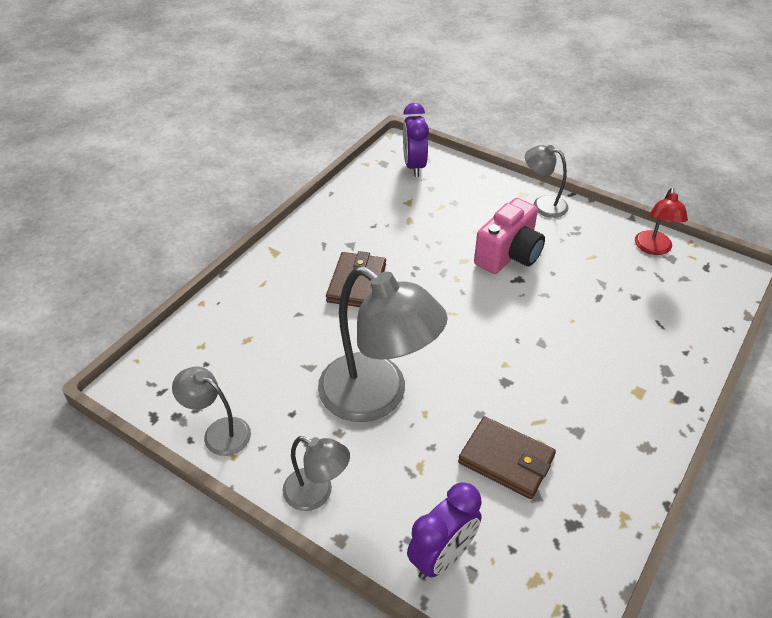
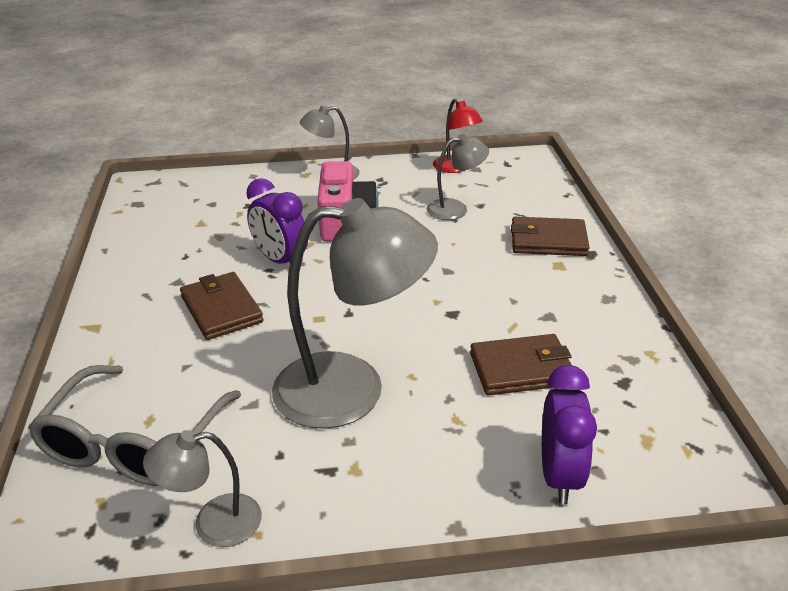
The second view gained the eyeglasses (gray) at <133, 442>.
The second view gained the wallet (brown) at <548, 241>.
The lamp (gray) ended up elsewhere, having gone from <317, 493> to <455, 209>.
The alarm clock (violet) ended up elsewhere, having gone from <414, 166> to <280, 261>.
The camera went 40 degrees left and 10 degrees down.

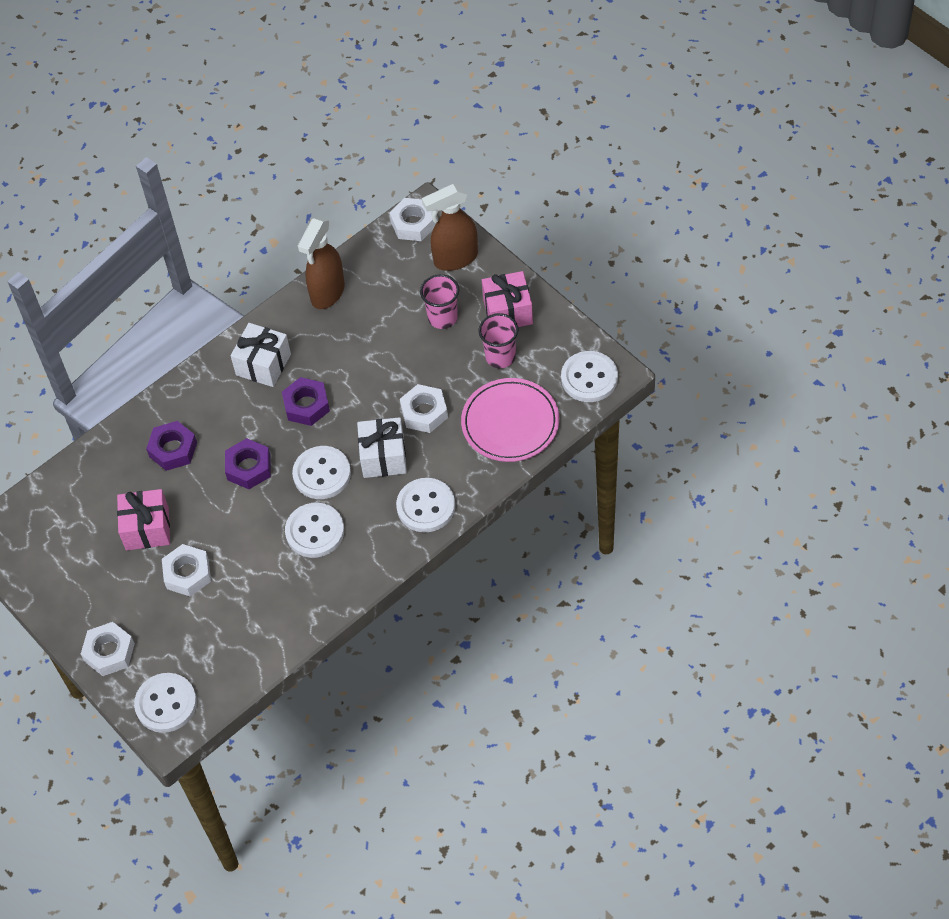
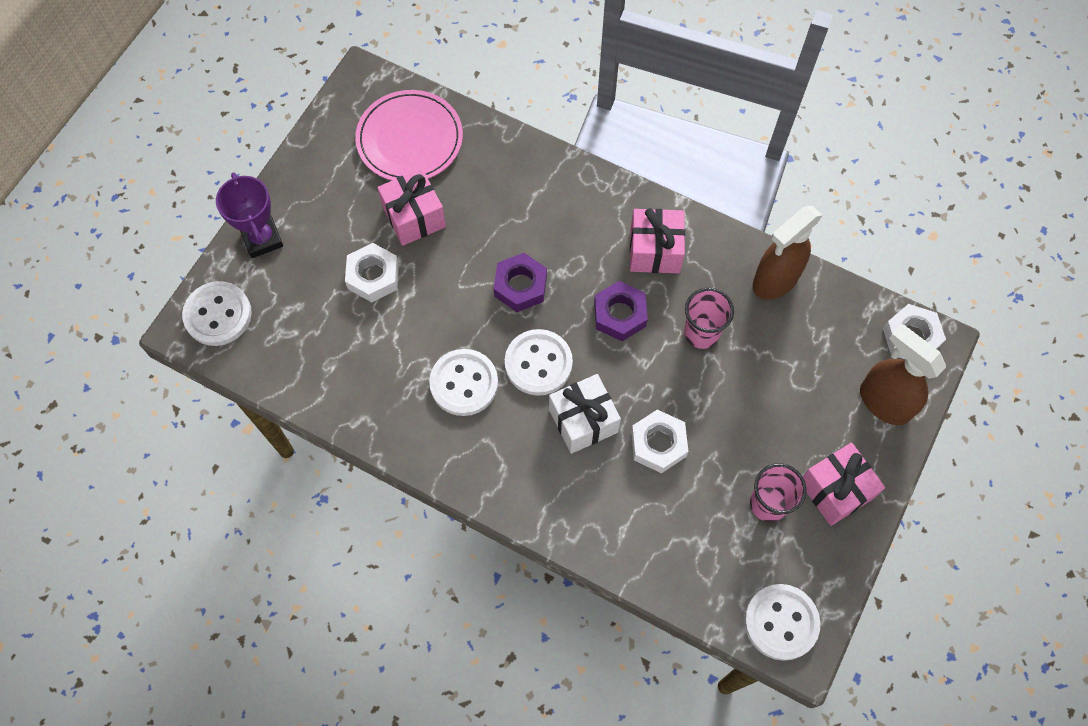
The second view lost the hex nut (violet) at <173, 449>.
The second view lost the button (white) at <426, 506>.
The tumbler (rosy) ended up elsewhere, having gone from <442, 318> to <701, 333>.
The plate (rosy) ended up elsewhere, having gone from <510, 423> to <409, 139>.
Where the hex nut (white) stood at <109, 652>, the award cup (violet) came to stand at <262, 239>.
What was the present (white) at <263, 364> turned into the present (rosy) at <654, 250>.
The spray cleaner (brown) at <327, 293> ended up facing another way, 45 degrees counterclockwise from before.
The camera went 65 degrees right and 10 degrees up.

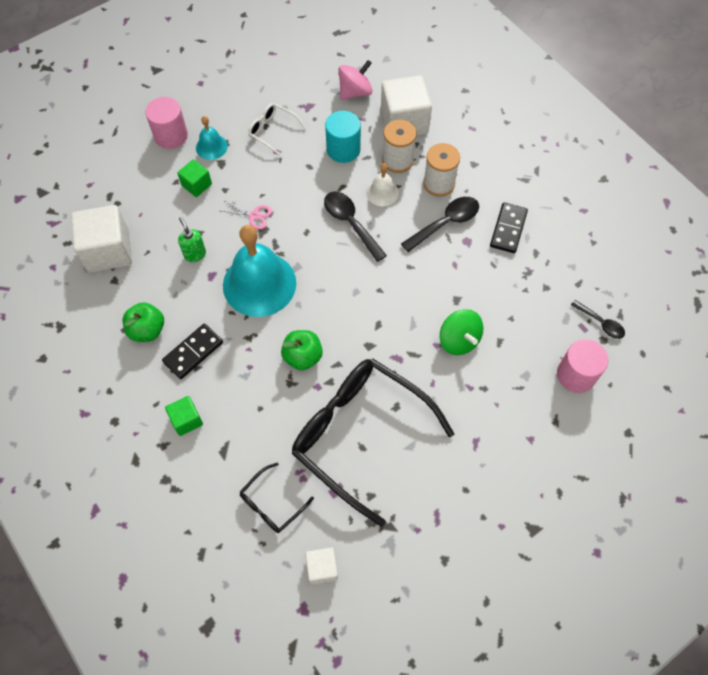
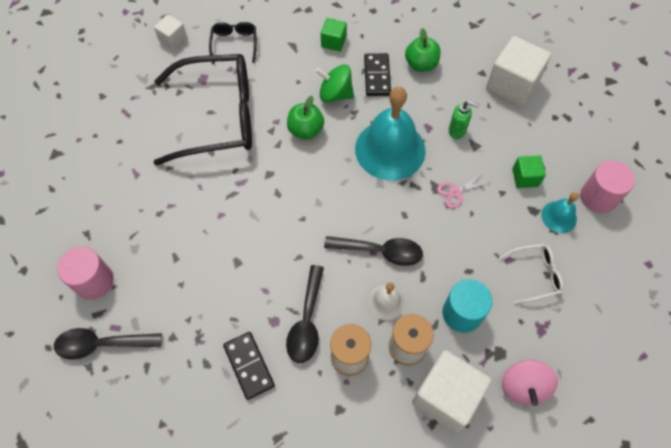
The toy top (leaf-green) ended up elsewhere, having gone from <459, 340> to <335, 94>.
The size of the spoon (black) at <601, 323> changed by a factor of 1.61.
The camera went 135 degrees right and 0 degrees up.

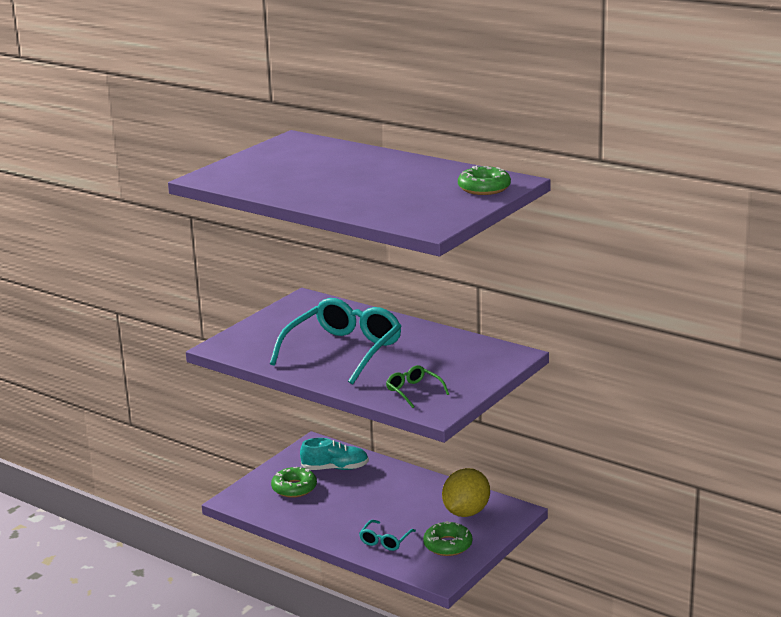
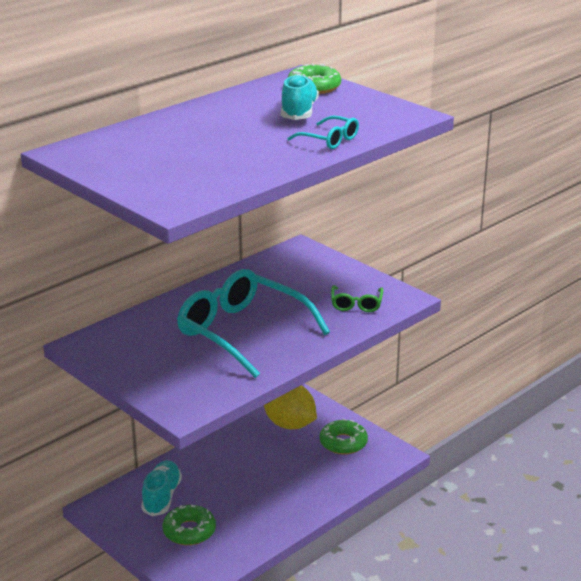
The second view gained the lace-up shoe (turquoise) at <299, 112>.
The eyeglasses (turquoise) ended up elsewhere, having gone from <385, 540> to <329, 140>.
The eyeglasses (leaf-green) at <414, 391> ended up facing another way, 60 degrees counterclockwise from before.
The camera went 80 degrees left and 5 degrees up.

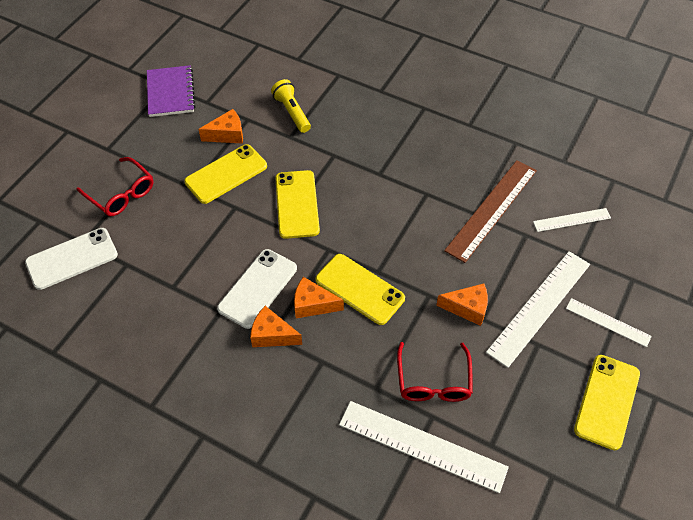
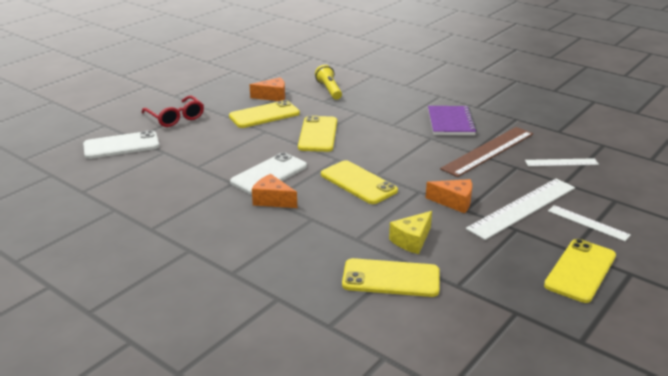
The second view lost the cheese wedge (orange) at <312, 305>.
The notepad (violet) ended up elsewhere, having gone from <171, 93> to <451, 122>.
Where the ruler (white) stood at <422, 446>, the phone (golden) came to stand at <391, 278>.
Where the eyeglasses (crimson) stood at <433, 380>, the cheese wedge (golden) came to stand at <412, 240>.
The camera went 10 degrees right and 25 degrees down.

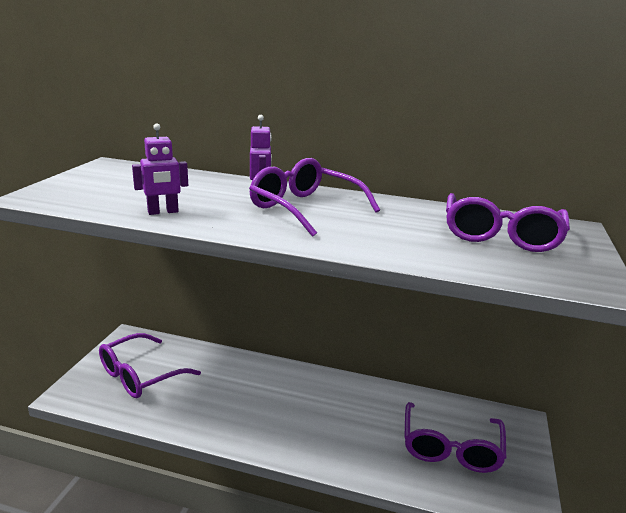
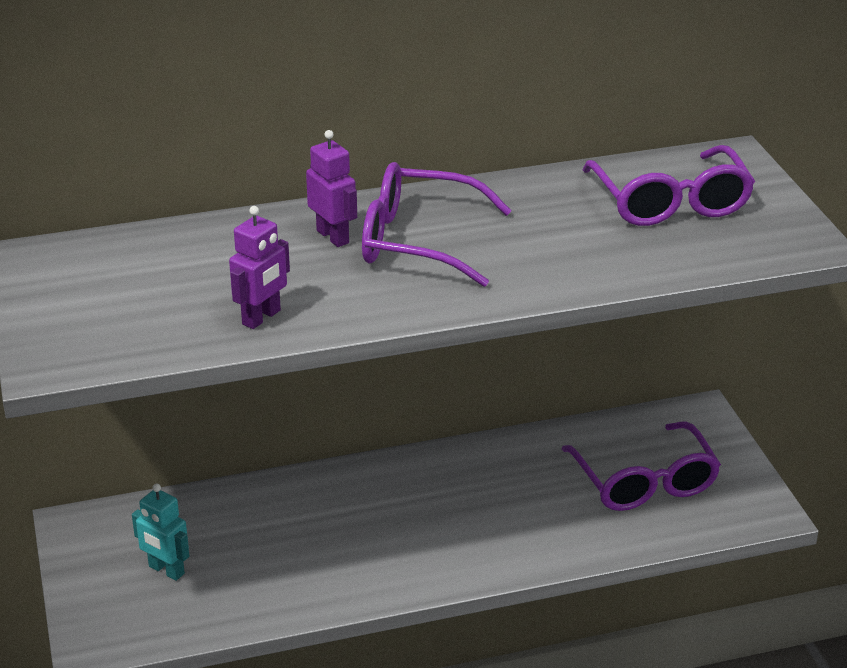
Where the eyeglasses (violet) stood at <140, 375>, the robot (turquoise) came to stand at <166, 570>.
The camera went 30 degrees left and 10 degrees up.

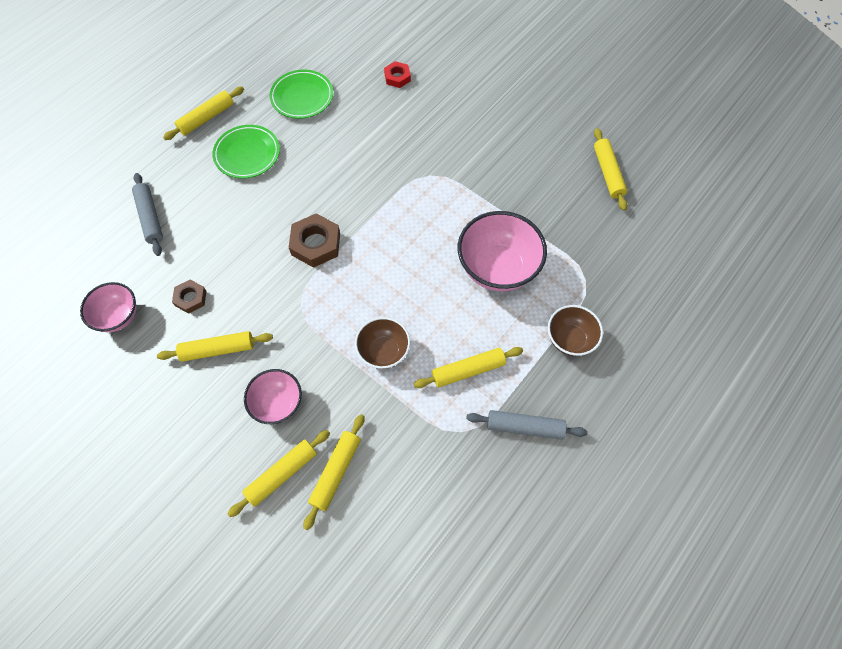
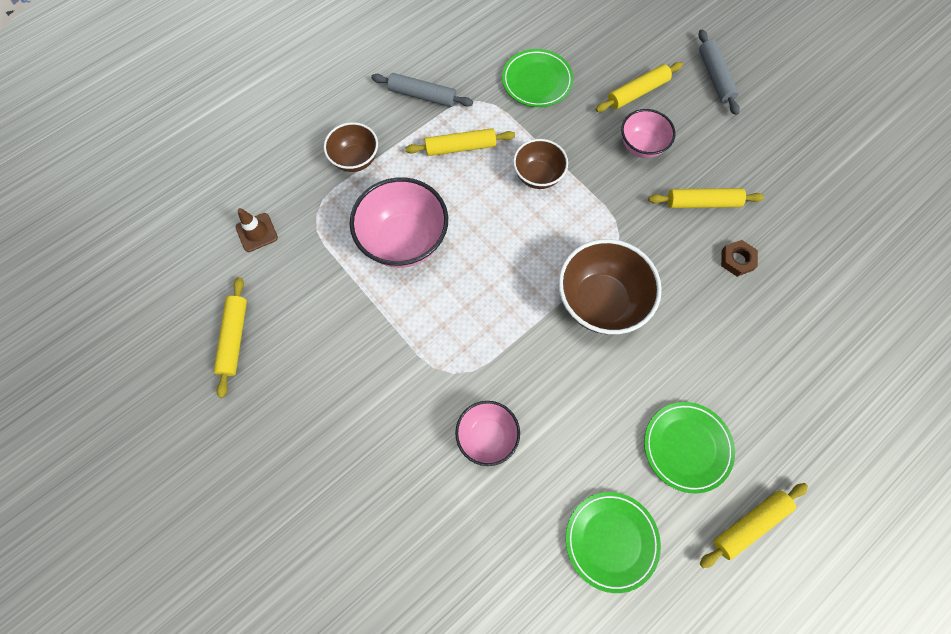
The second view lost the rolling pin (golden) at <336, 472>.
The second view lost the hex nut (crimson) at <397, 77>.
The second view gained the traffic cone (brown) at <257, 232>.
The second view gained the plate (leaf-green) at <537, 81>.
The serving bowl (rosy) ended up elsewhere, having gone from <118, 316> to <487, 436>.
The rolling pin (gray) ended up elsewhere, having gone from <150, 217> to <714, 77>.
Where the hex nut (brown) stood at <316, 244>, the serving bowl (brown) came to stand at <600, 301>.
The camera went 170 degrees left and 5 degrees up.

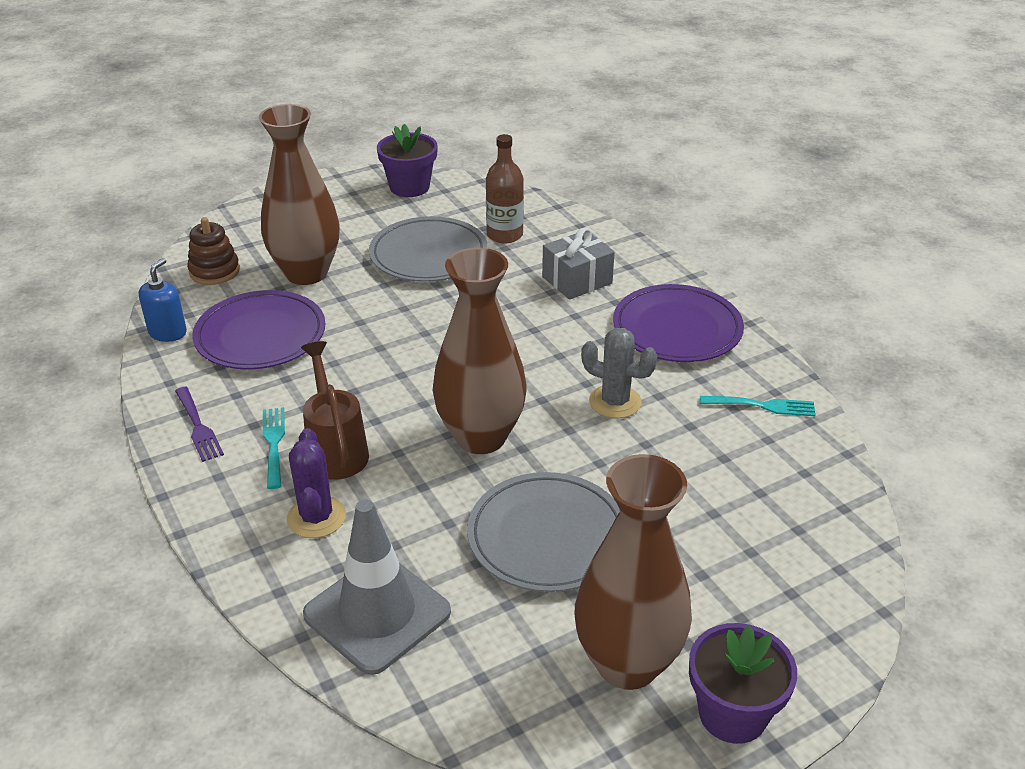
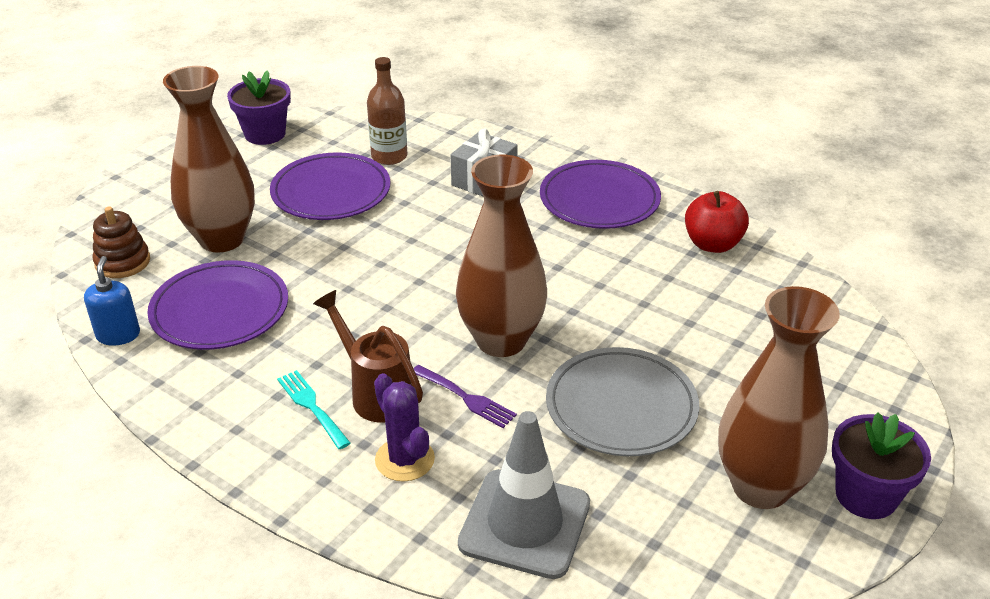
The second view lost the cactus (gray) at <615, 402>.
The fork (violet) ended up elsewhere, having gone from <198, 426> to <466, 398>.
Where the fork (turquoise) stood at <762, 406>, the apple (crimson) came to stand at <712, 244>.
What was the plate (gray) at <428, 255> turned into the plate (violet) at <331, 192>.
The camera went 25 degrees left and 0 degrees up.

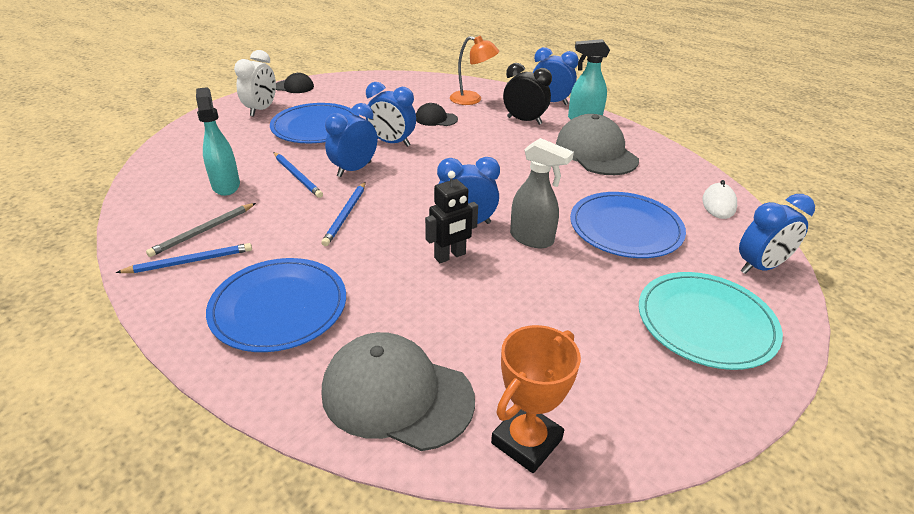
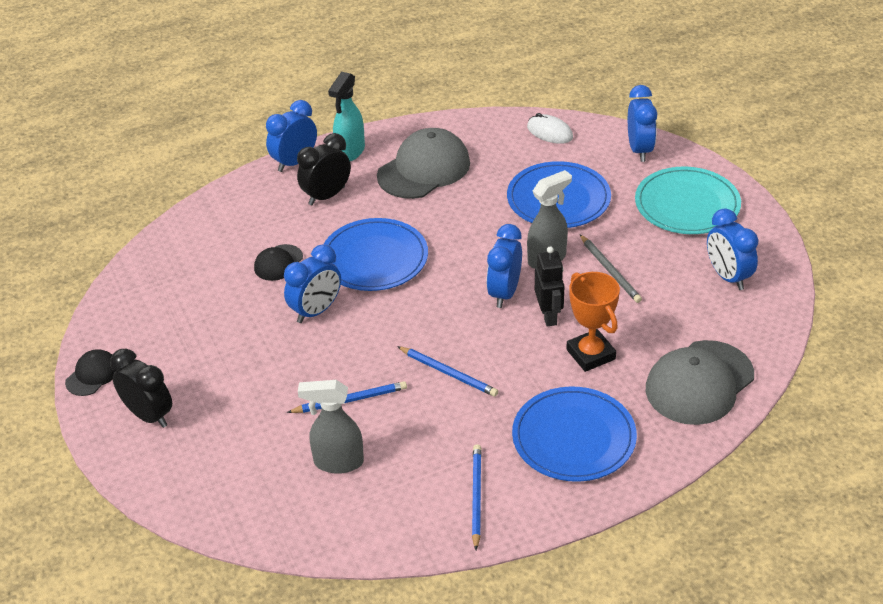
The second view lost the lamp (orange) at <472, 99>.
The pencil (gray) ended up elsewhere, having gone from <203, 231> to <610, 271>.
The plate (cobalt) ended up elsewhere, having gone from <316, 127> to <374, 258>.
The alarm clock (cobalt) ended up elsewhere, having gone from <354, 169> to <728, 277>.
The award cup (orange) ended up elsewhere, having gone from <526, 441> to <591, 354>.
What was the spray cleaner (turquoise) at <226, 185> turned into the spray cleaner (gray) at <338, 462>.
What was the alarm clock (white) at <261, 110> turned into the alarm clock (black) at <149, 415>.
The peaked cap (gray) at <596, 152> ended up facing another way, 135 degrees clockwise from before.
The camera went 65 degrees left and 5 degrees up.

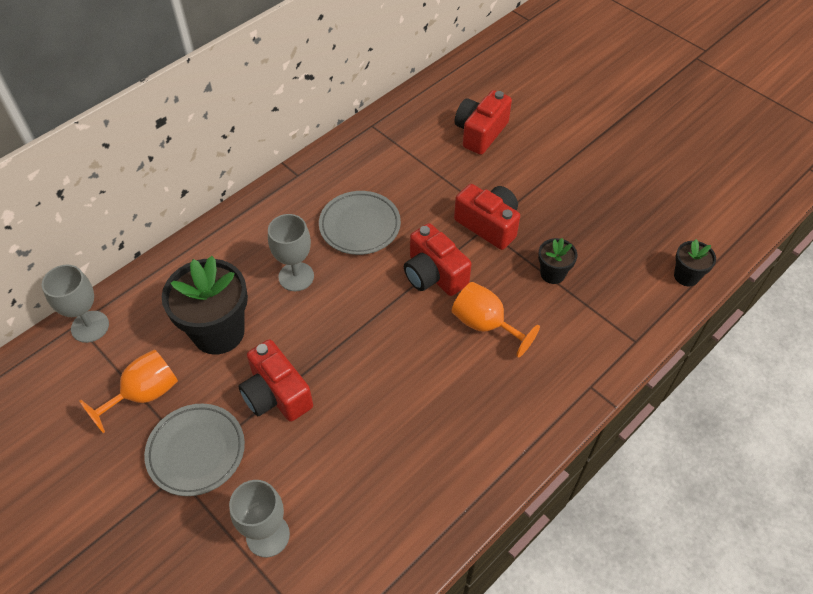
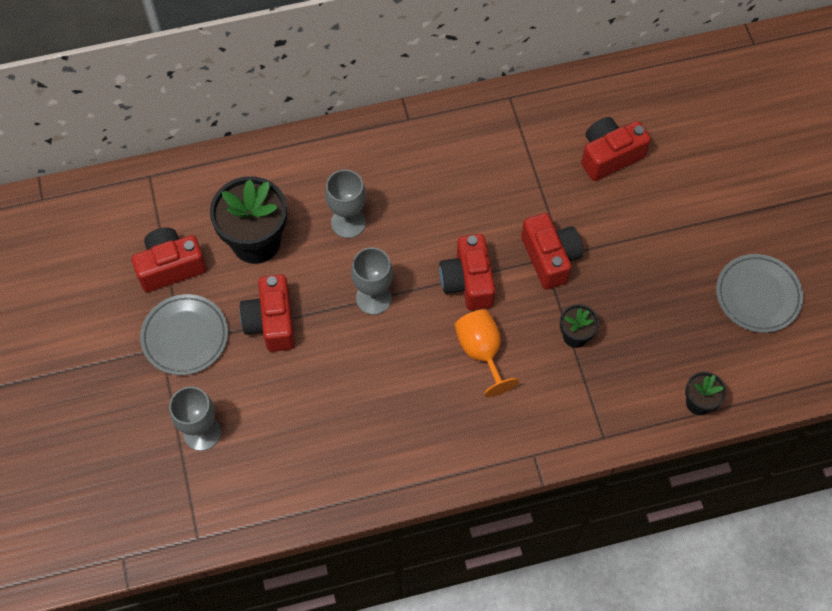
The goblet (gray) ended up elsewhere, having gone from <90, 326> to <373, 298>.
The plate (gray) ended up elsewhere, having gone from <360, 226> to <757, 295>.
Where the goblet (orange) stood at <144, 394>, the compact camera (crimson) came to stand at <171, 267>.
The camera went 30 degrees right and 10 degrees up.

